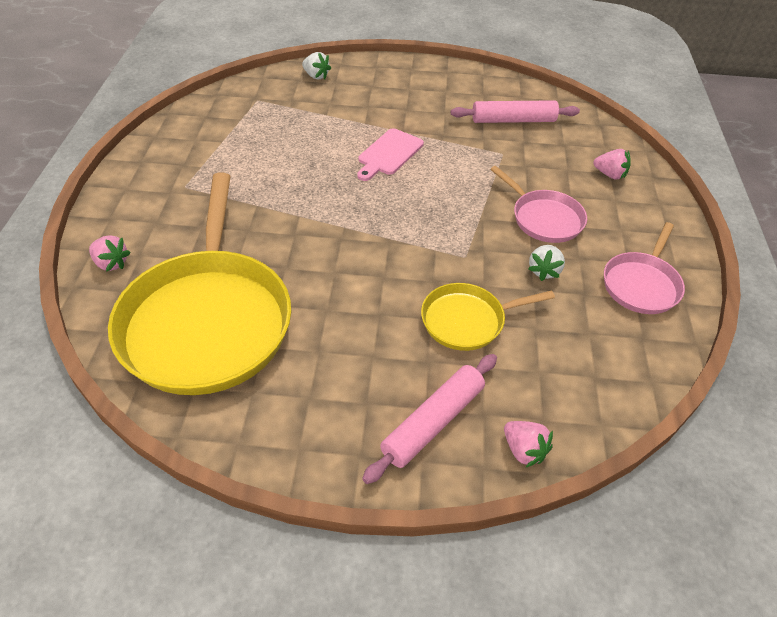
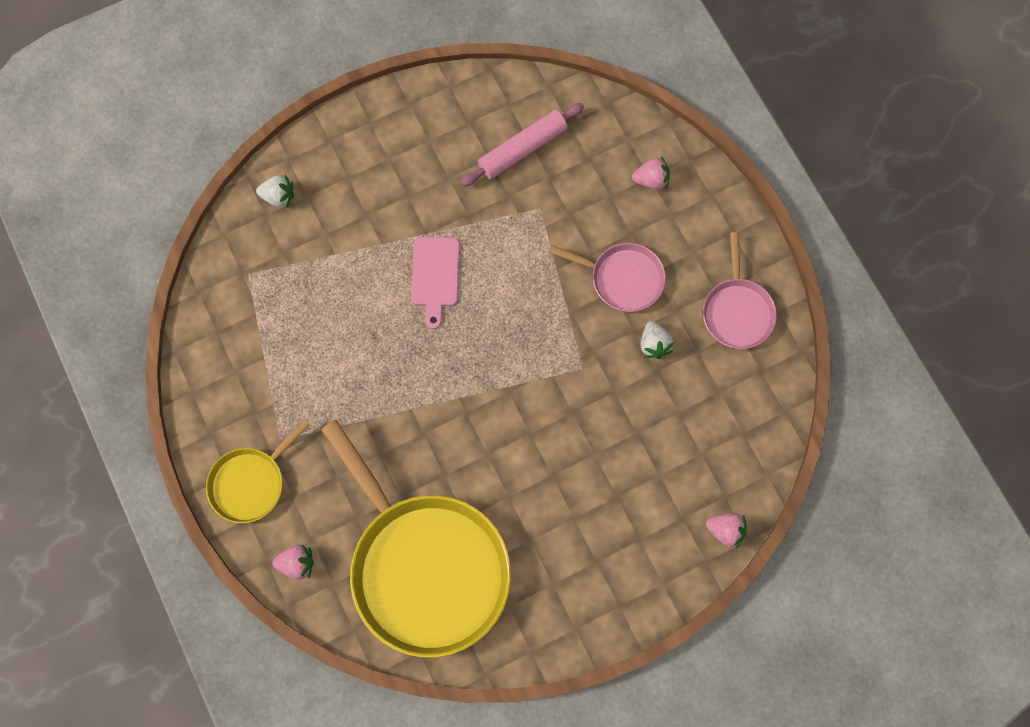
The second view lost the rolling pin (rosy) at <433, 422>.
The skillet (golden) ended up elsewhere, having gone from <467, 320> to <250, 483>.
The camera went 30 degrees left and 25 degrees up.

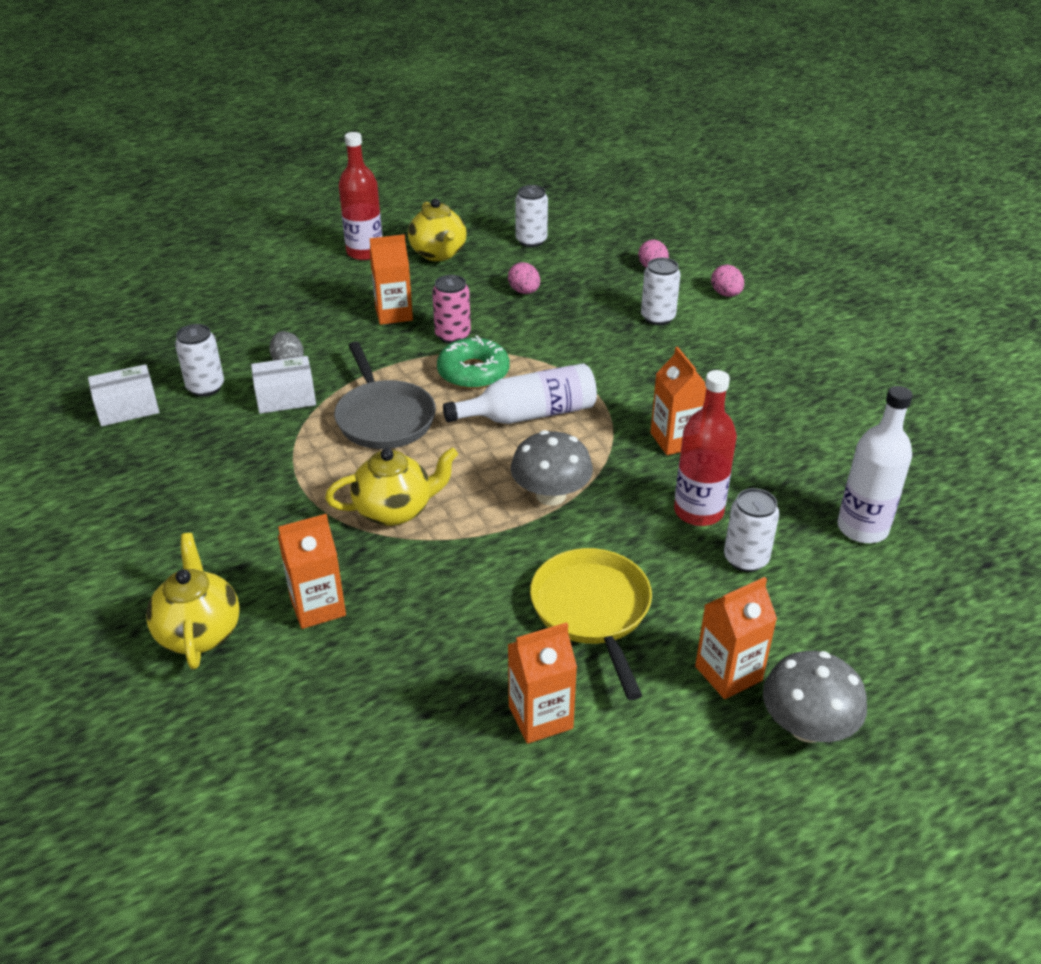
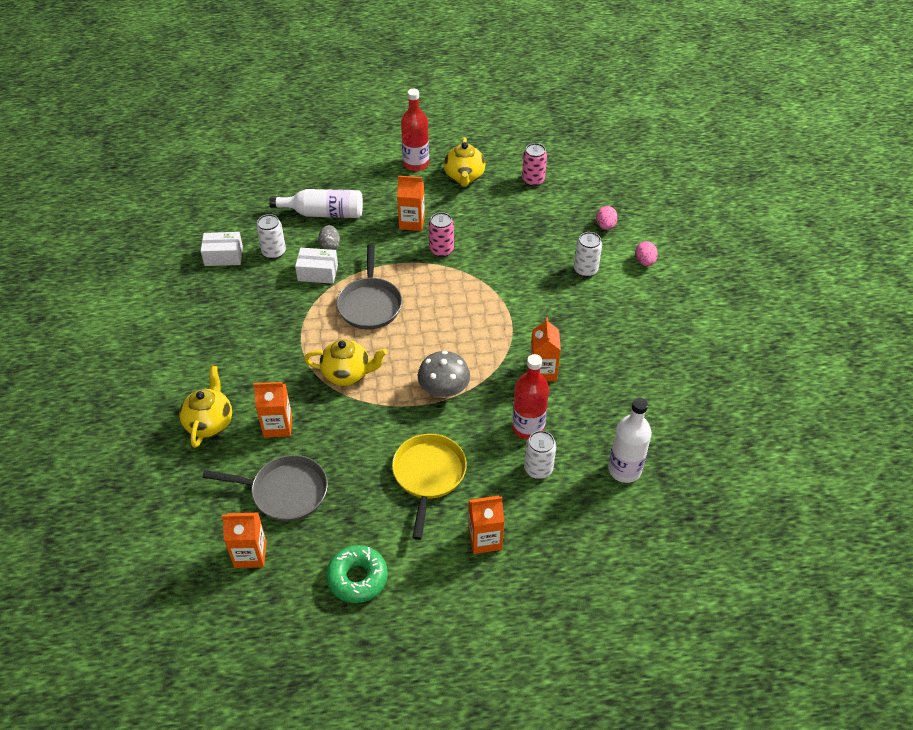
The second view lost the egg shape (rosy) at <524, 291>.
The second view lost the fungus (gray) at <806, 726>.
The second view gained the skillet (gray) at <285, 492>.
The doughnut (leaf-green) ended up elsewhere, having gone from <473, 372> to <357, 578>.
The flask (white) ended up elsewhere, having gone from <529, 414> to <324, 213>.
The carton (orange) ended up elsewhere, having gone from <540, 717> to <250, 554>.
What was the tin (white) at <531, 241> turned into the tin (rosy) at <533, 180>.
The camera went 20 degrees right and 10 degrees up.

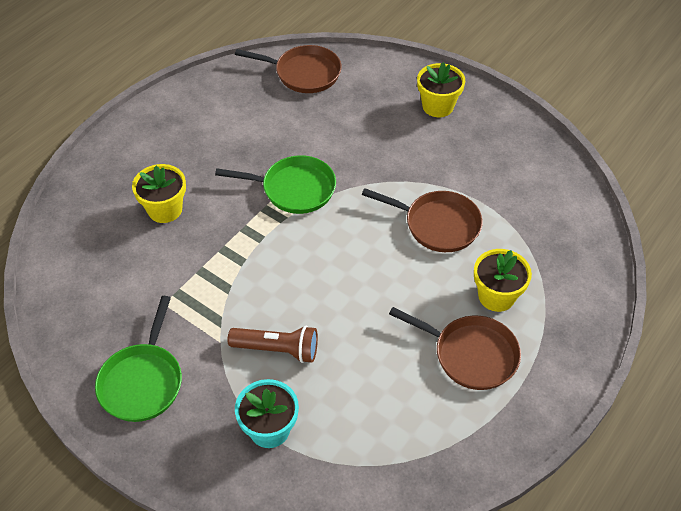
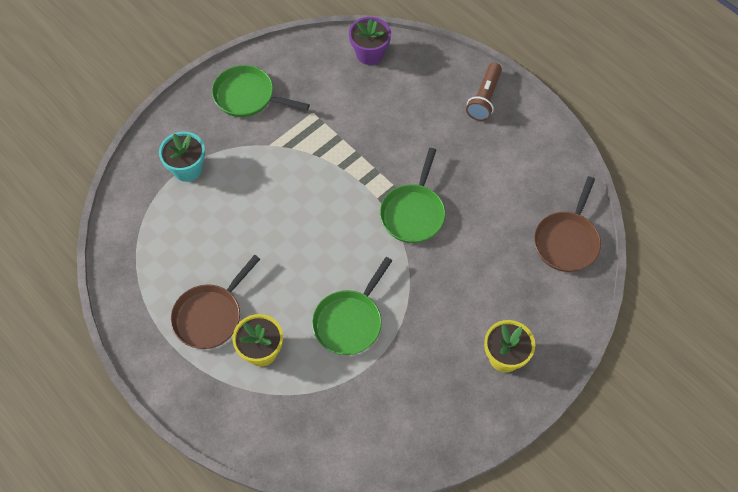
The second view lost the plant pot (golden) at <165, 209>.
The second view gained the plant pot (violet) at <369, 54>.
The torch (brown) ended up elsewhere, having gone from <277, 349> to <484, 99>.
What was the skillet (brown) at <438, 224> turned into the skillet (leaf-green) at <350, 321>.
The camera went 100 degrees right and 10 degrees up.

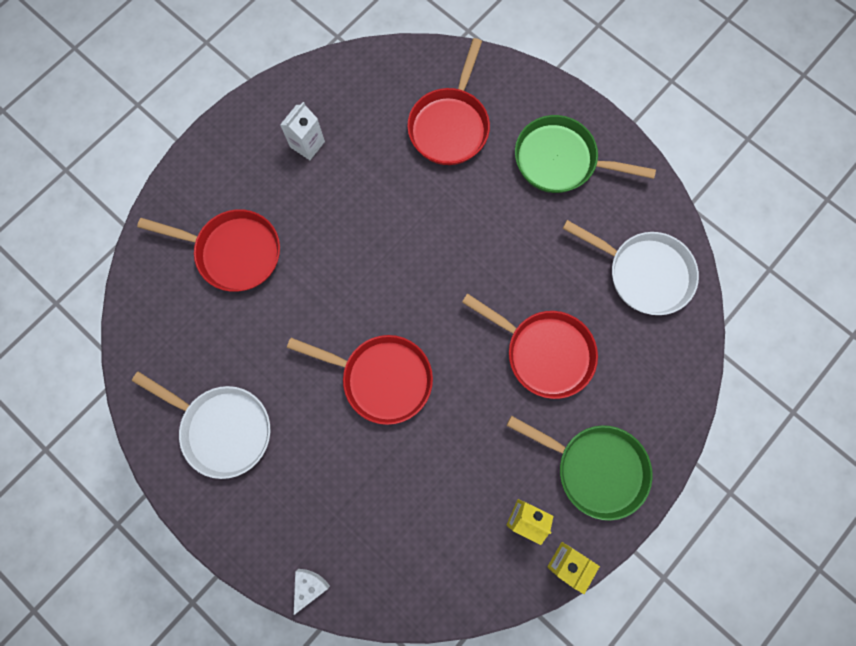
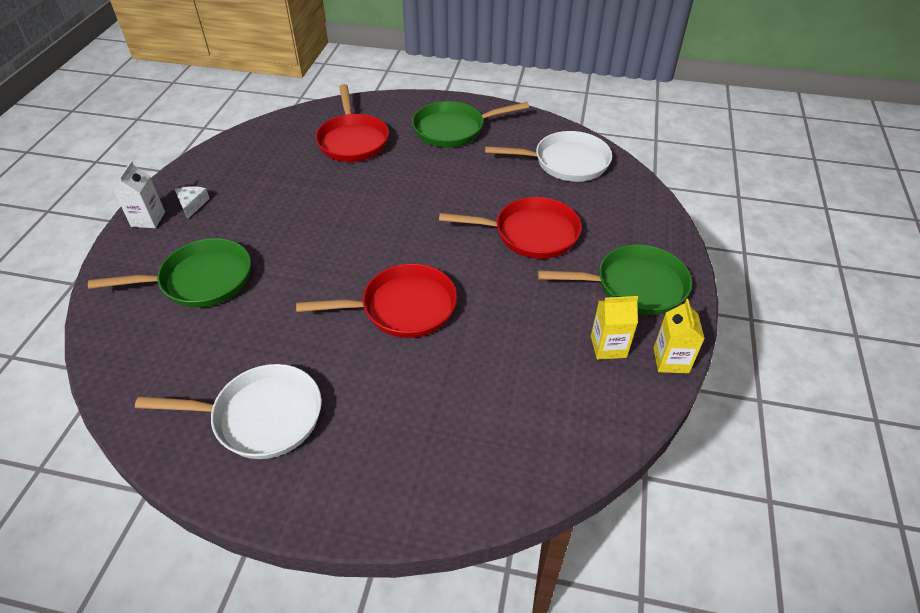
The carton (white) ended up elsewhere, having gone from <307, 144> to <148, 219>.
The cheese wedge (white) ended up elsewhere, having gone from <309, 587> to <192, 204>.
What was the skillet (crimson) at <234, 252> turned into the skillet (leaf-green) at <200, 280>.
The camera went 30 degrees left and 30 degrees down.

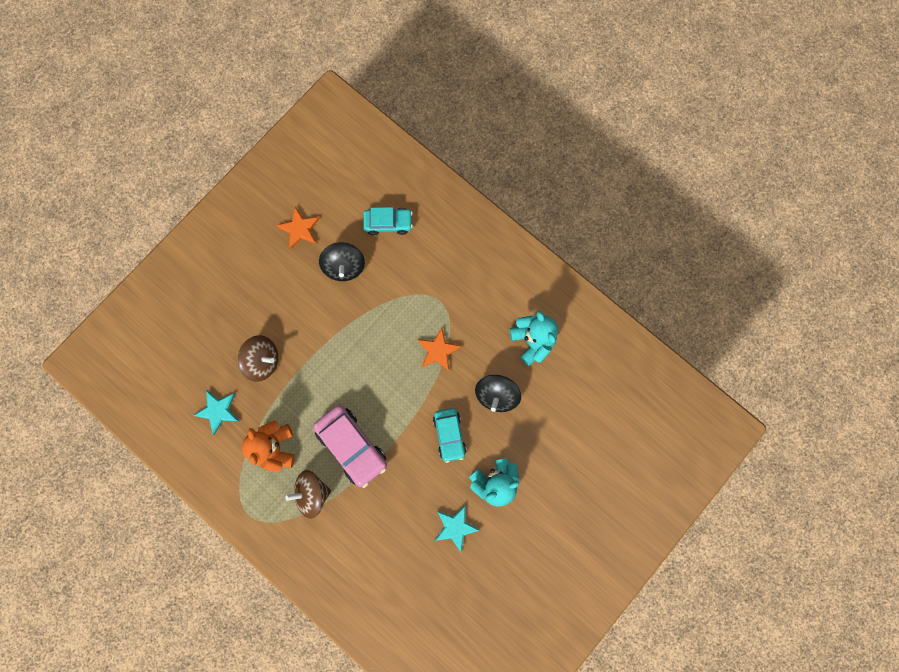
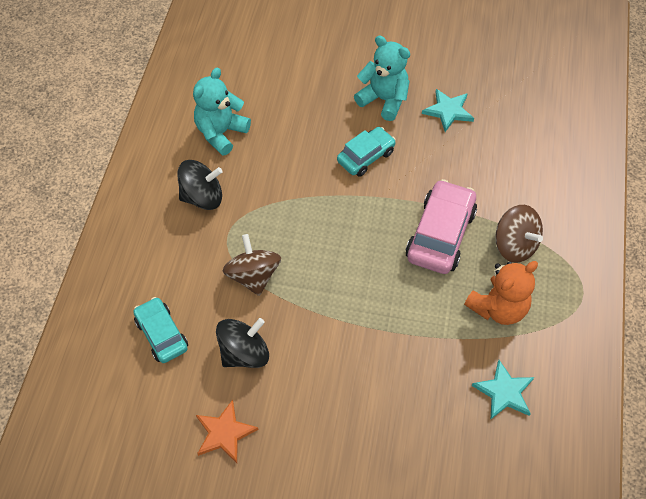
The second view lost the five-pointed star (orange) at <438, 350>.
The toy top (brown) ended up elsewhere, having gone from <262, 361> to <253, 276>.
The toy top (black) ended up elsewhere, having gone from <497, 395> to <202, 197>.
The camera went 120 degrees left and 20 degrees down.

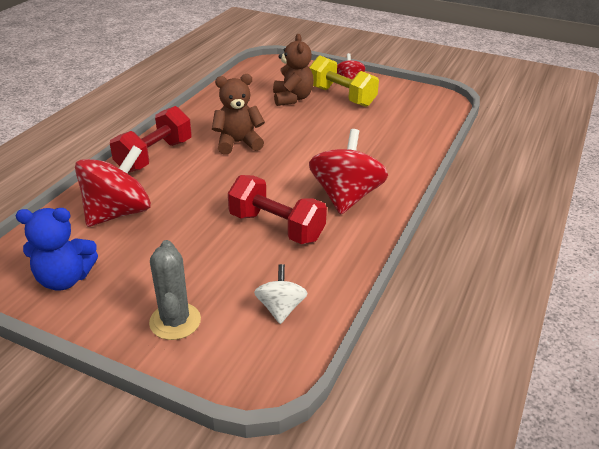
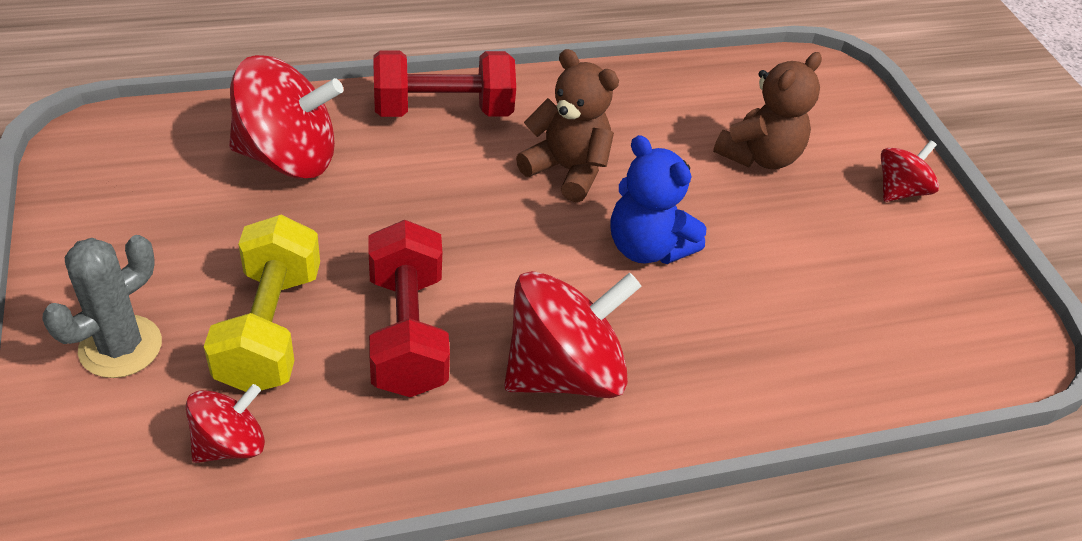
The teddy (cobalt) ended up elsewhere, having gone from <65, 279> to <646, 247>.
The free weight (golden) ended up elsewhere, having gone from <341, 96> to <270, 328>.
What was the toy top (white) at <280, 308> turned into the toy top (crimson) at <230, 444>.
The camera went 45 degrees right and 10 degrees up.

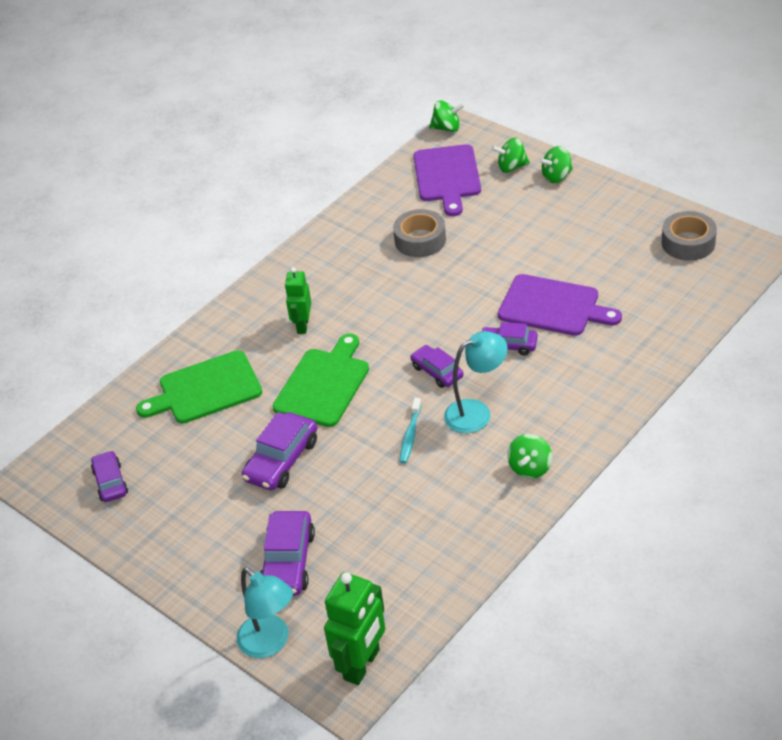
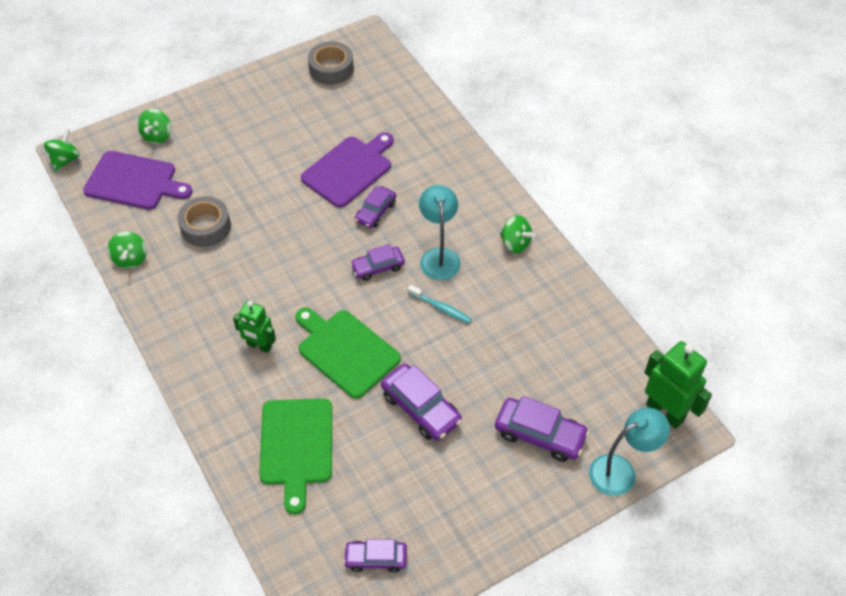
The toy top (leaf-green) ended up elsewhere, having gone from <556, 177> to <130, 259>.
The camera went 75 degrees left and 10 degrees up.

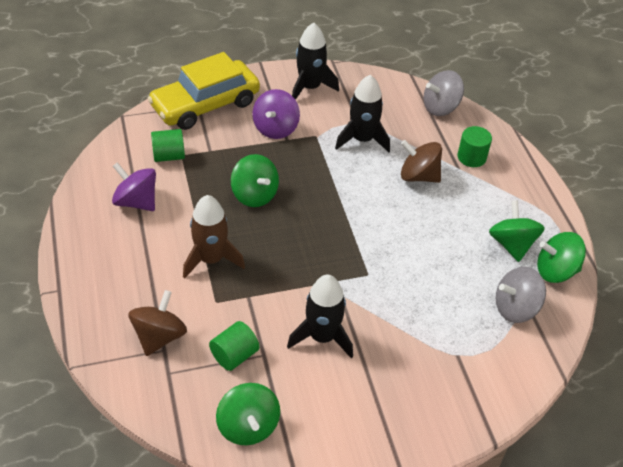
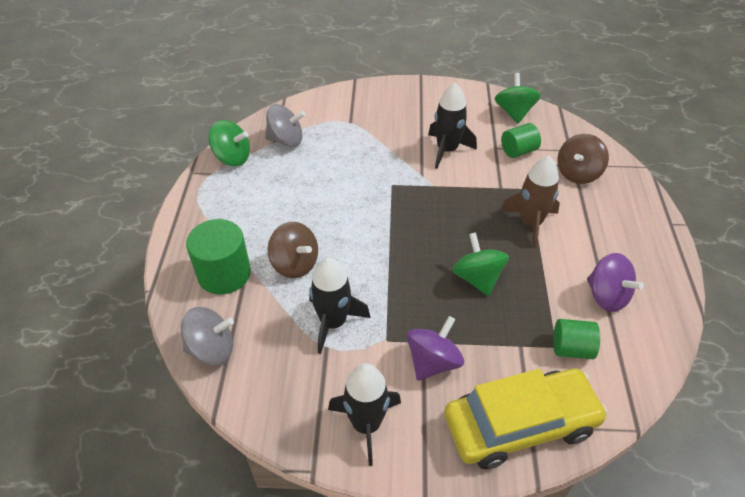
The second view lost the toy top (leaf-green) at <511, 244>.
The size of the cylinder shape (leaf-green) at <471, 157> changed by a factor of 1.60.
The camera went 160 degrees left and 0 degrees up.

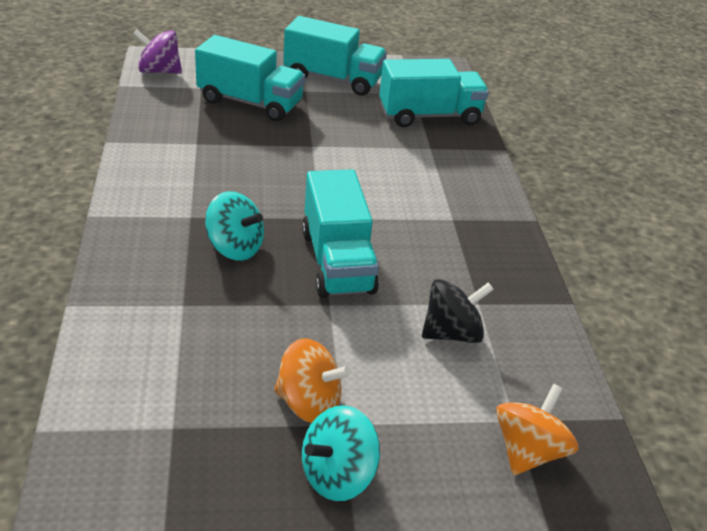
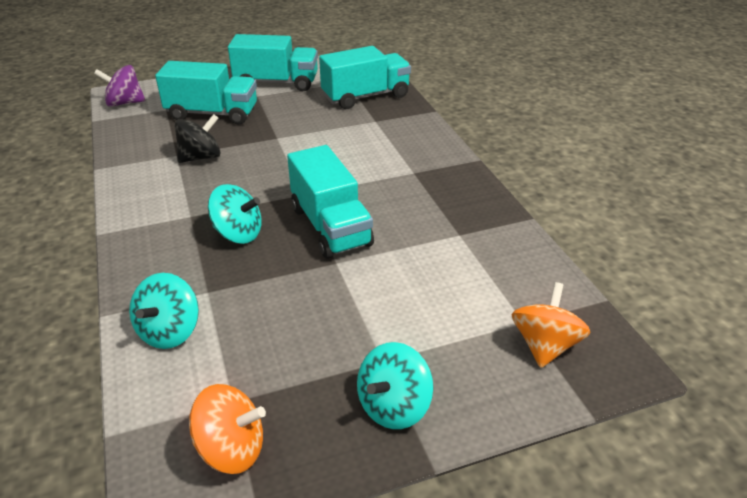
The second view gained the toy top (turquoise) at <170, 331>.
The toy top (orange) ended up elsewhere, having gone from <309, 403> to <232, 449>.
The toy top (black) ended up elsewhere, having gone from <452, 333> to <201, 157>.
The camera went 10 degrees left and 0 degrees up.

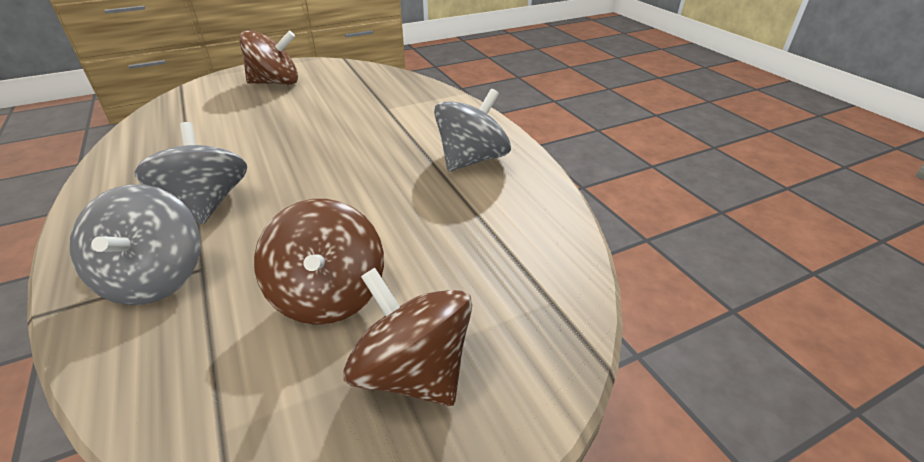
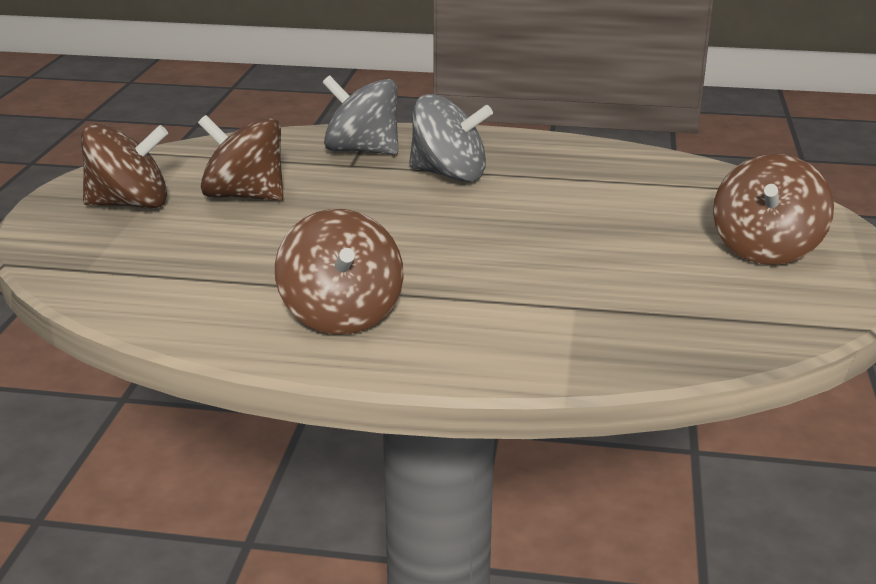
What was the toy top (gray) at <471, 160> turned into the toy top (brown) at <341, 315>.
The camera went 125 degrees right and 10 degrees down.

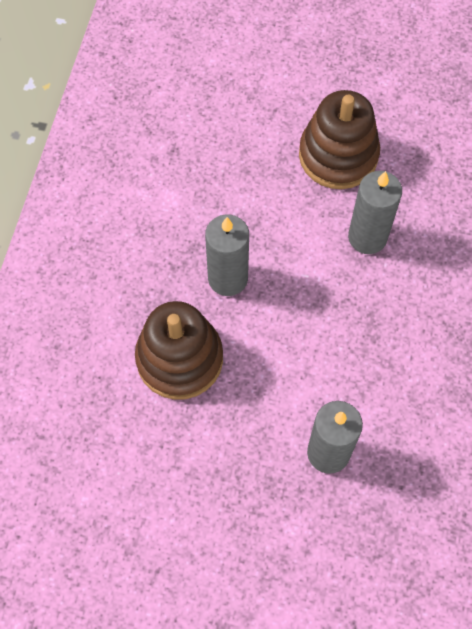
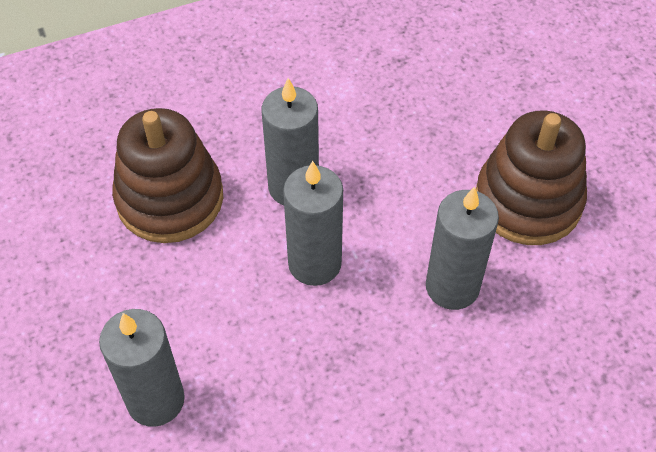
The second view gained the candle (gray) at <314, 263>.
The camera went 55 degrees right and 10 degrees down.

